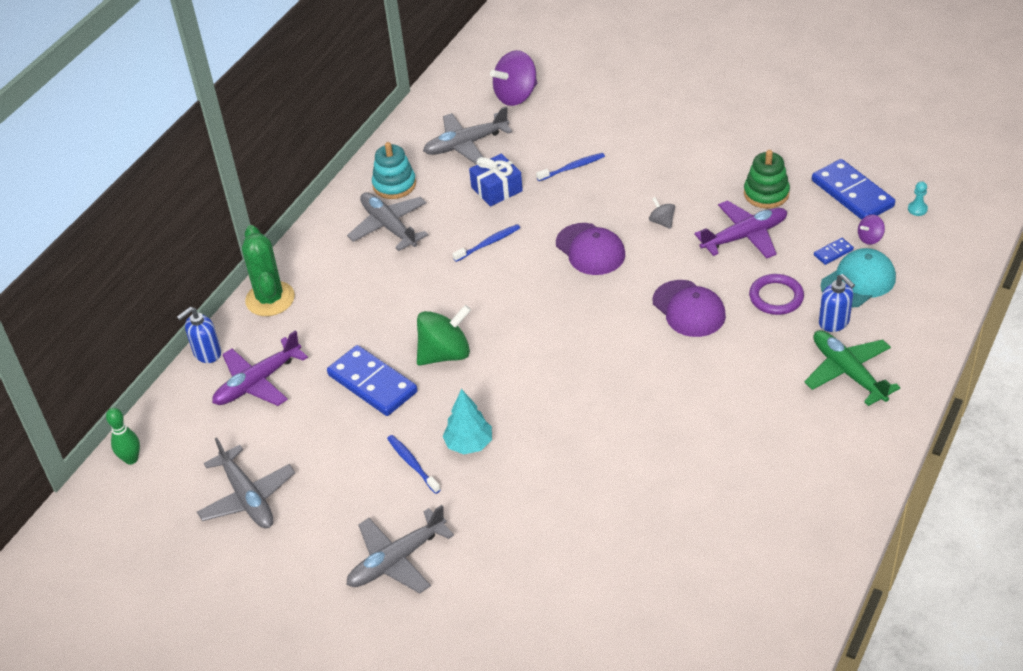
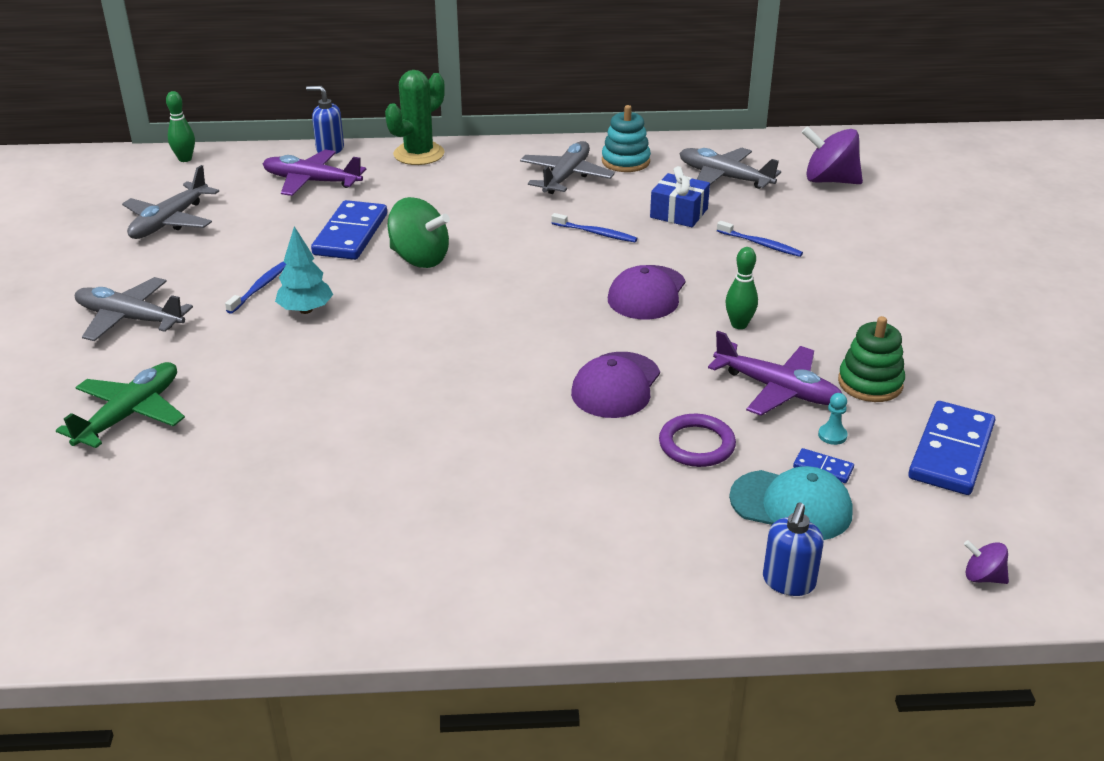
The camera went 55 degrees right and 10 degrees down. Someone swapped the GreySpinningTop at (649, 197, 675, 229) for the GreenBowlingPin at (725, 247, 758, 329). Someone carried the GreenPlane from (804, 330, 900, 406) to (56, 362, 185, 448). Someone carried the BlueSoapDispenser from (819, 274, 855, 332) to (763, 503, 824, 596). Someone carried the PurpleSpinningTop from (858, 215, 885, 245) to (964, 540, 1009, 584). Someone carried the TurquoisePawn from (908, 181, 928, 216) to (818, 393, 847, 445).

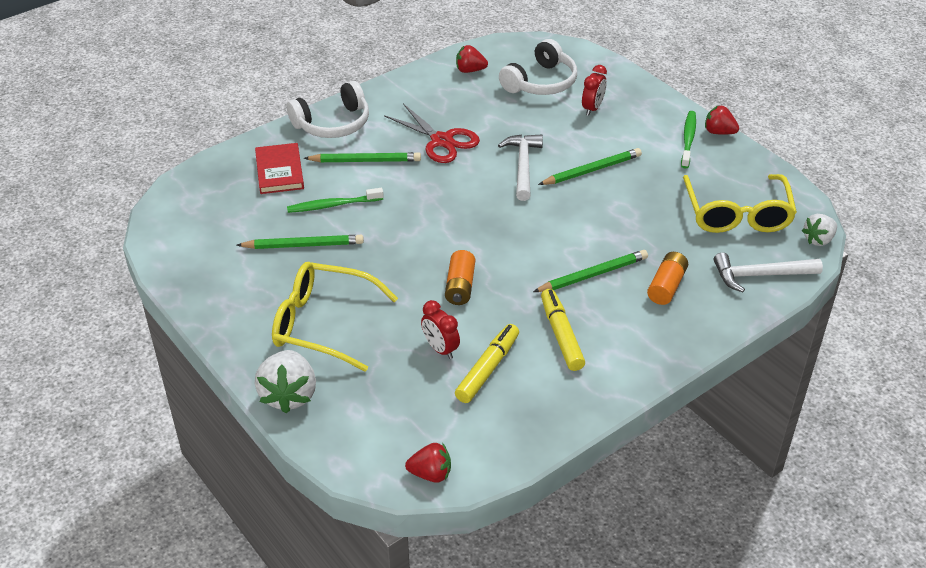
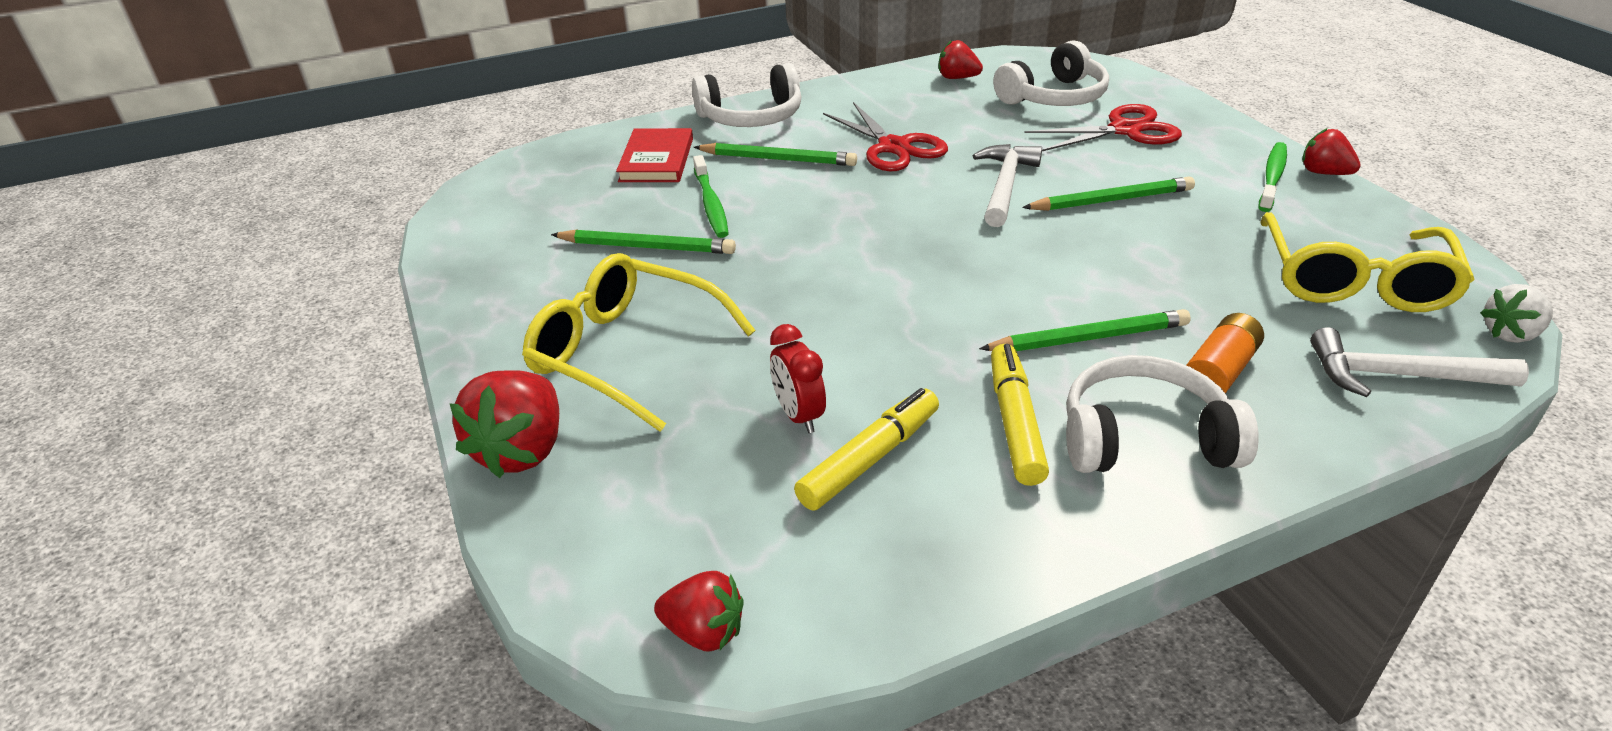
The camera went 15 degrees right and 5 degrees down. Someone repainted the WhiteStrawberry at (255, 350, 316, 413), which became the RedStrawberry at (450, 370, 559, 478). Someone rotated the GreenToothbrush at (287, 188, 384, 213) by 105 degrees counterclockwise. Someone took away the OrangeBattery at (445, 250, 475, 305). Someone swapped the RedClock at (582, 65, 607, 116) for the RedScissors at (1025, 104, 1182, 151). Someone put down the WhiteHeadphones at (1066, 355, 1259, 473).

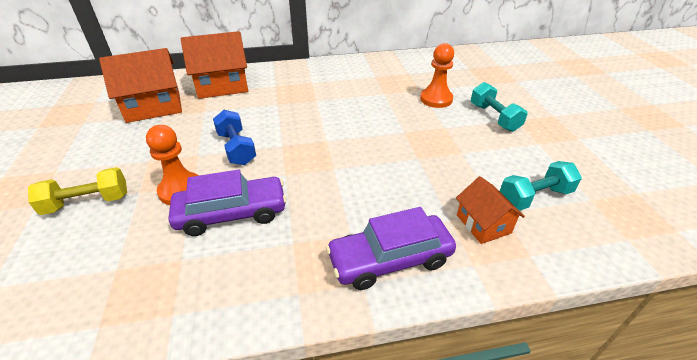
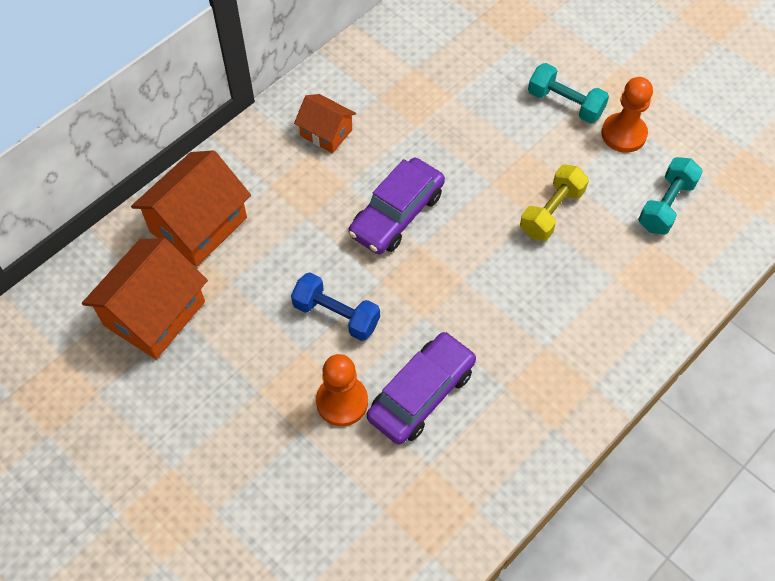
The camera went 35 degrees left and 20 degrees up. Someone carried the YellowDumbbell from (28, 167, 127, 215) to (520, 164, 589, 241). Someone carried the PurpleCar from (326, 207, 456, 290) to (348, 158, 445, 254). Someone carried the OrangePawn from (420, 43, 454, 108) to (601, 77, 653, 153). Someone carried the OrangeHouse from (456, 176, 525, 244) to (294, 94, 356, 153).

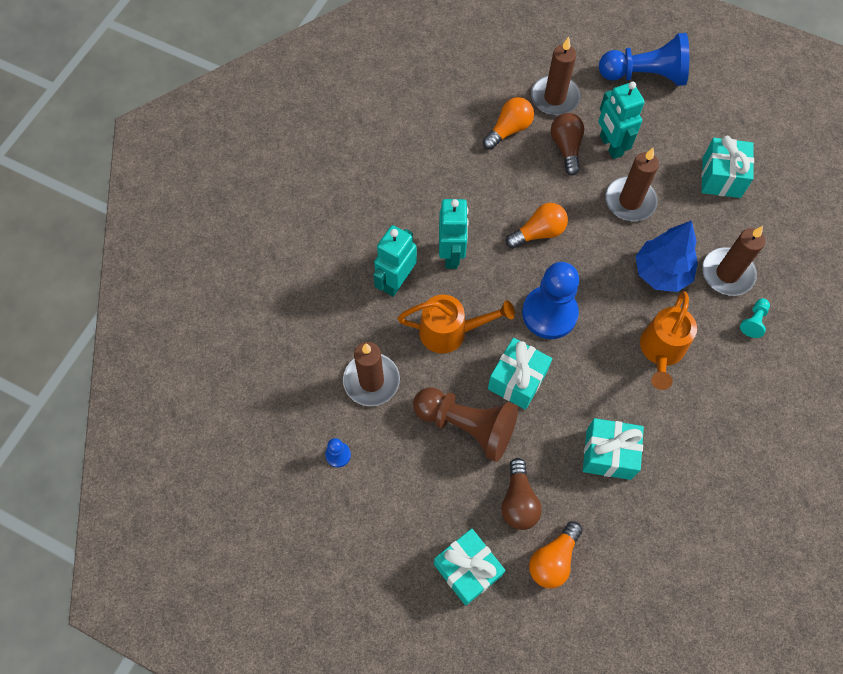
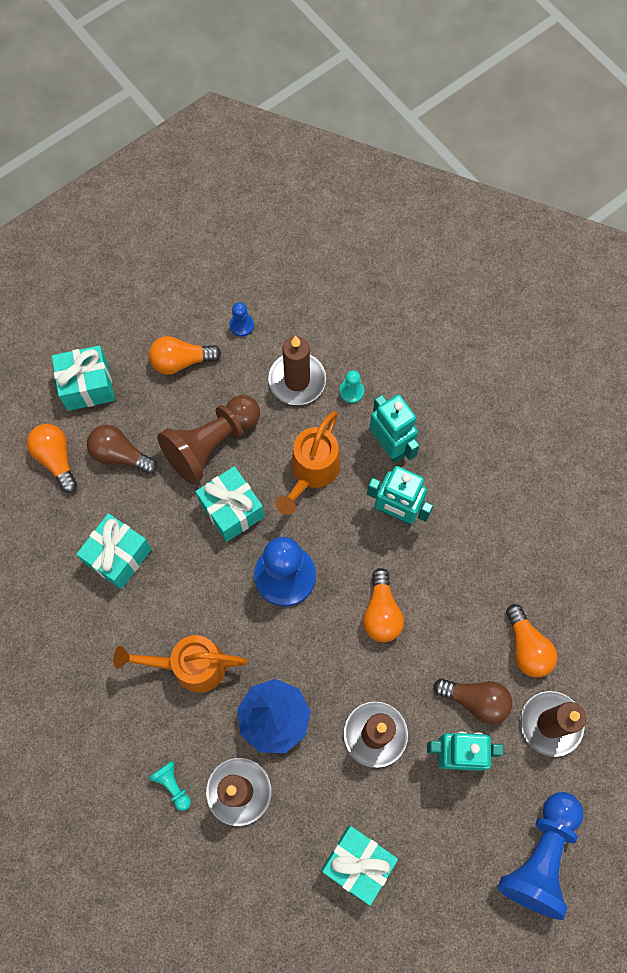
The camera went 115 degrees right and 5 degrees up. Someone rotated the OrangeWateringCan at (640, 291, 697, 390) by 45 degrees counterclockwise. Someone put down the OrangeLightBulb at (149, 336, 221, 374). Someone put down the TurquoisePawn at (339, 370, 364, 403).

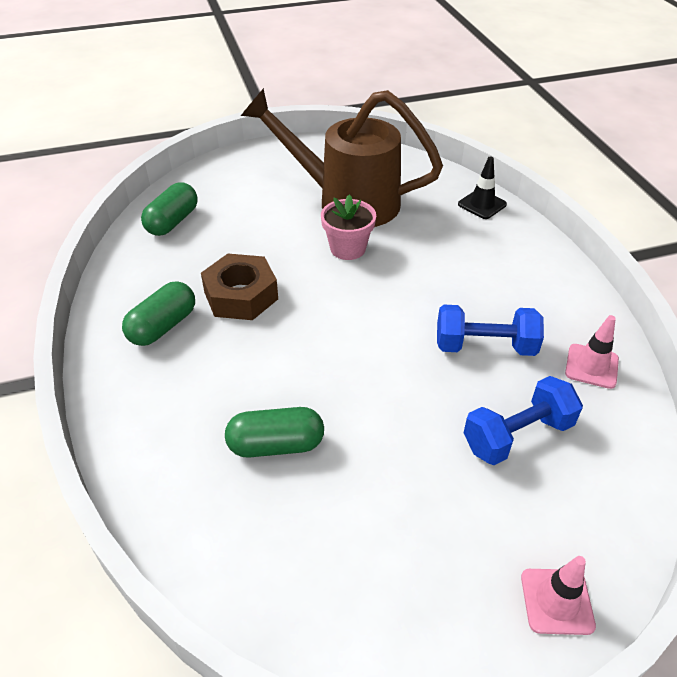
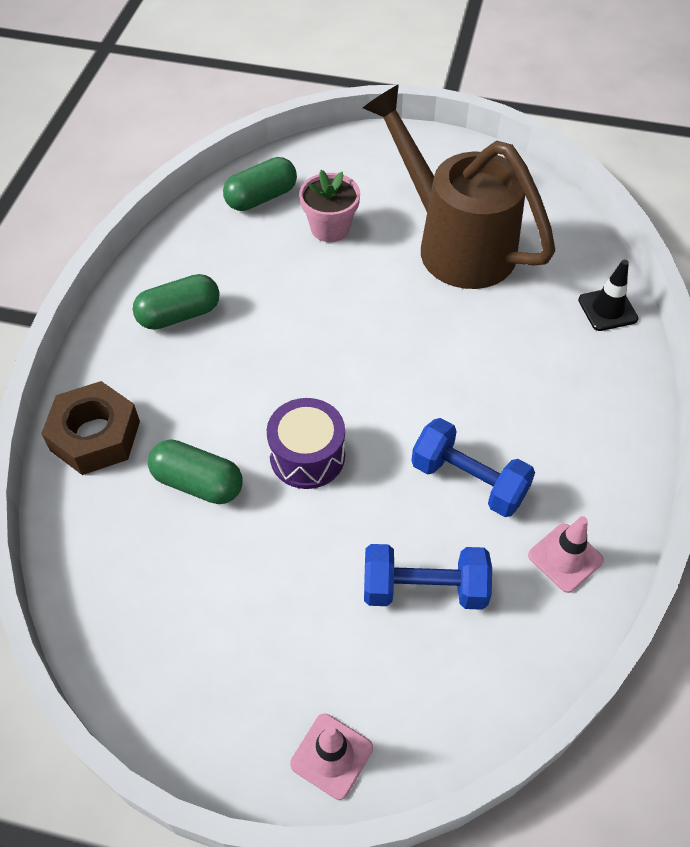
The camera went 30 degrees right and 10 degrees up. Someone carried the BrownNut from (201, 254, 278, 320) to (41, 381, 140, 475). Someone carried the PinkFlowerPot from (321, 195, 376, 260) to (299, 170, 360, 242). Someone put down the PurpleDrum at (267, 398, 345, 489).

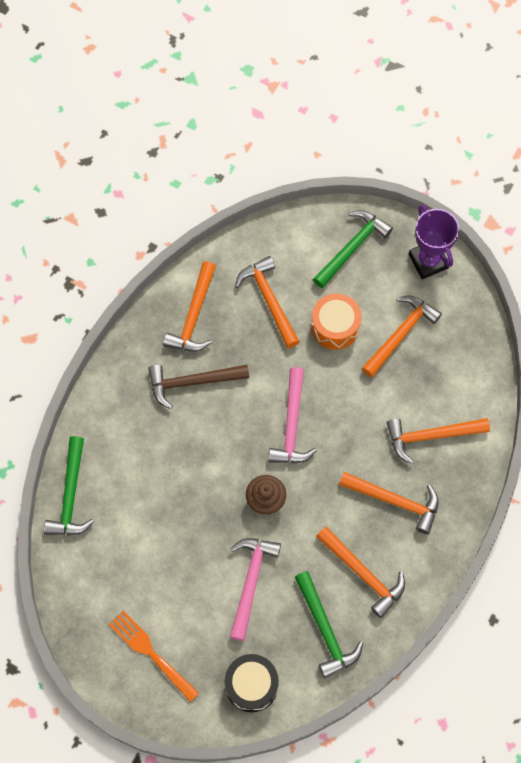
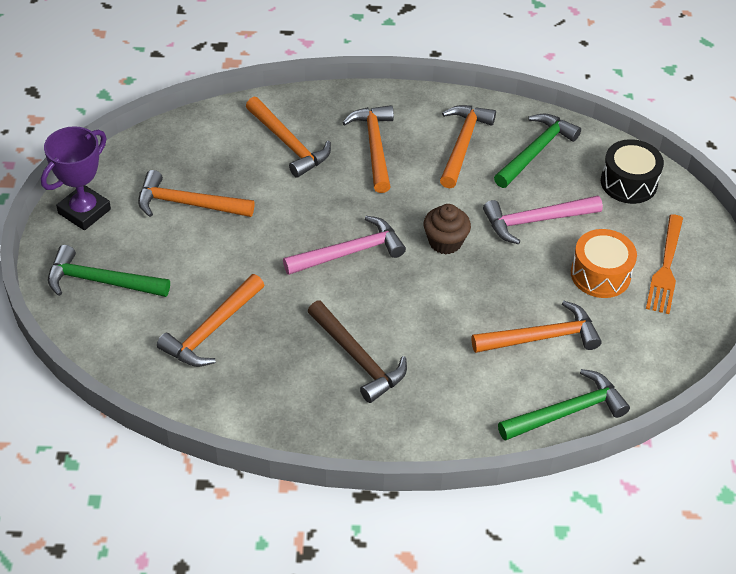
The camera went 120 degrees left and 20 degrees down. Someone carried the OrangeHammer from (163, 261, 216, 352) to (472, 301, 602, 353). Someone carried the OrangeDrum from (311, 293, 362, 350) to (571, 229, 637, 298).

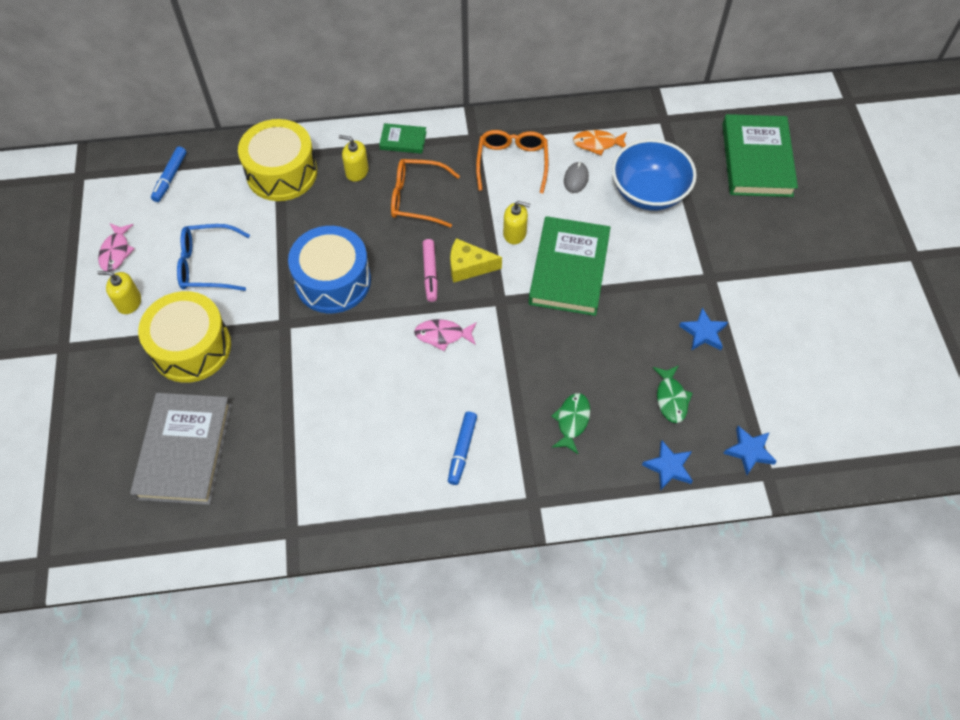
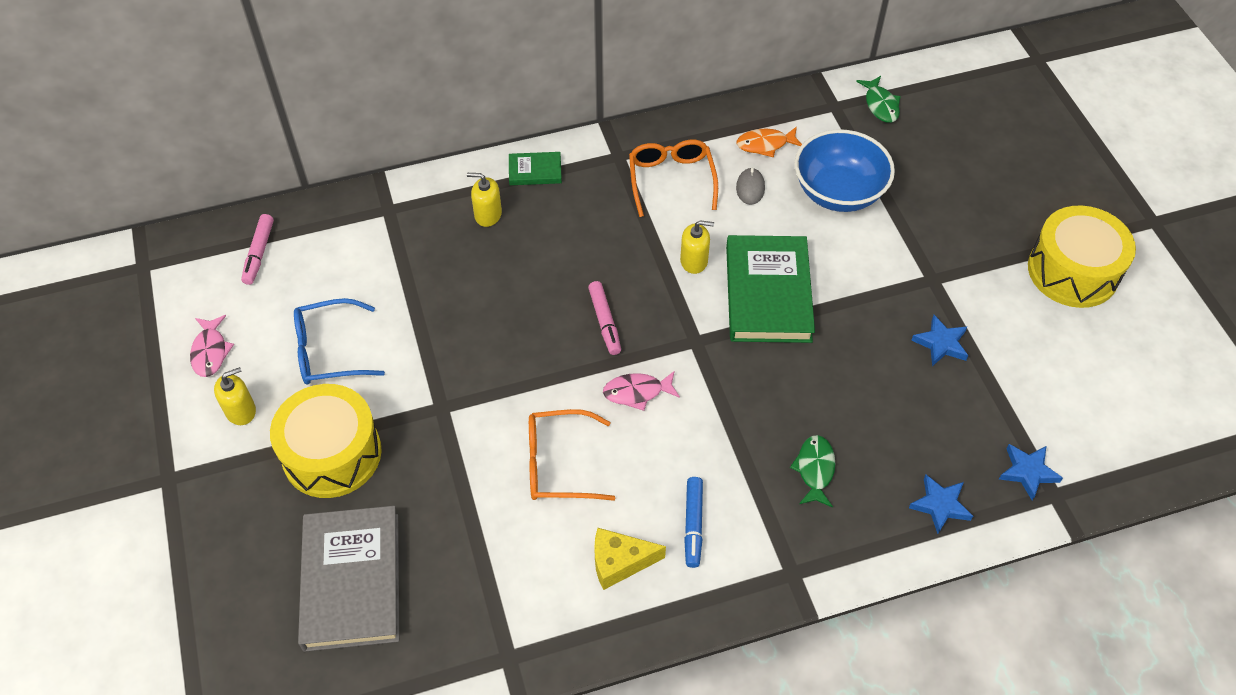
The camera went 10 degrees left and 5 degrees down. Someone rotated the YellowSoapDispenser at (97, 271, 141, 314) by 150 degrees clockwise. Someone repainted the BlueMarker at (151, 147, 187, 202), which became the PinkMarker at (241, 214, 274, 285). Someone carried the YellowDrum from (238, 119, 317, 201) to (1028, 206, 1136, 308). Someone took away the BlueDrum at (288, 226, 371, 313). Someone carried the OrangeGlasses from (391, 159, 460, 227) to (529, 409, 615, 501). Someone carried the YellowCheese from (450, 238, 502, 283) to (594, 528, 666, 590). Someone carried the GreenFish from (653, 365, 693, 423) to (856, 76, 901, 123). Someone took away the GreenBook at (722, 114, 798, 197).

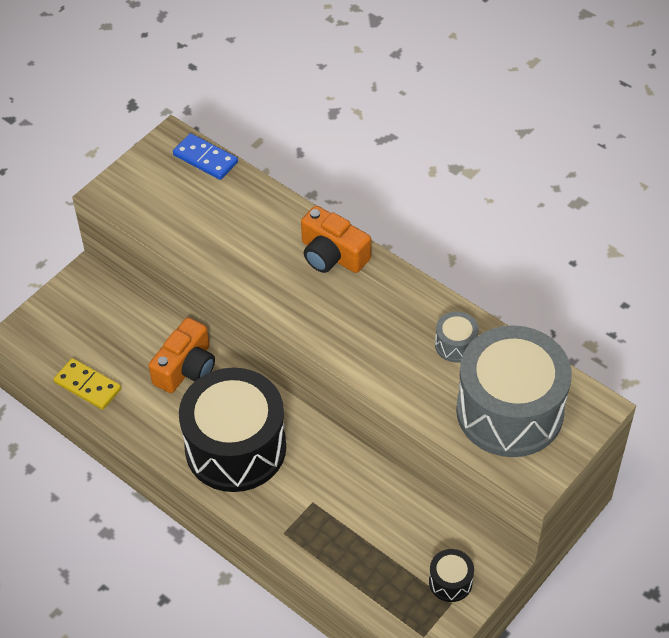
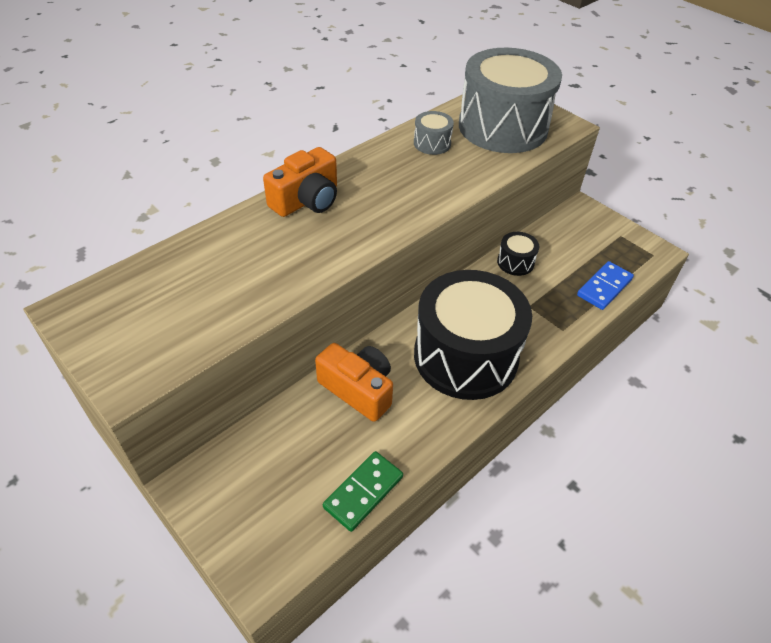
The camera went 85 degrees left and 5 degrees down. Someone repainted the YellowDomino at (53, 358, 121, 410), which became the GreenDomino at (323, 451, 403, 532). Someone carried the BlueDomino from (173, 133, 238, 180) to (577, 261, 634, 310). Someone carried the BlackDrum from (429, 549, 474, 602) to (497, 232, 539, 276).

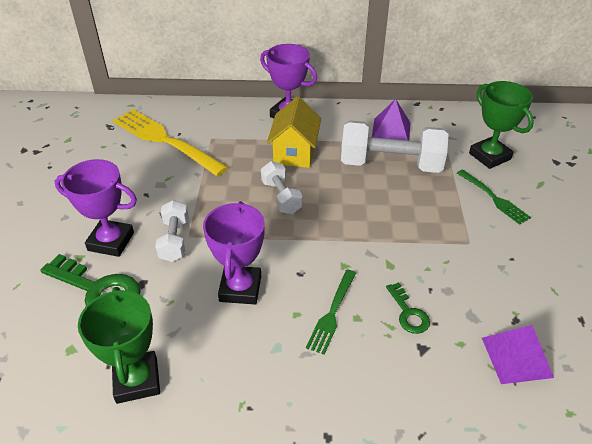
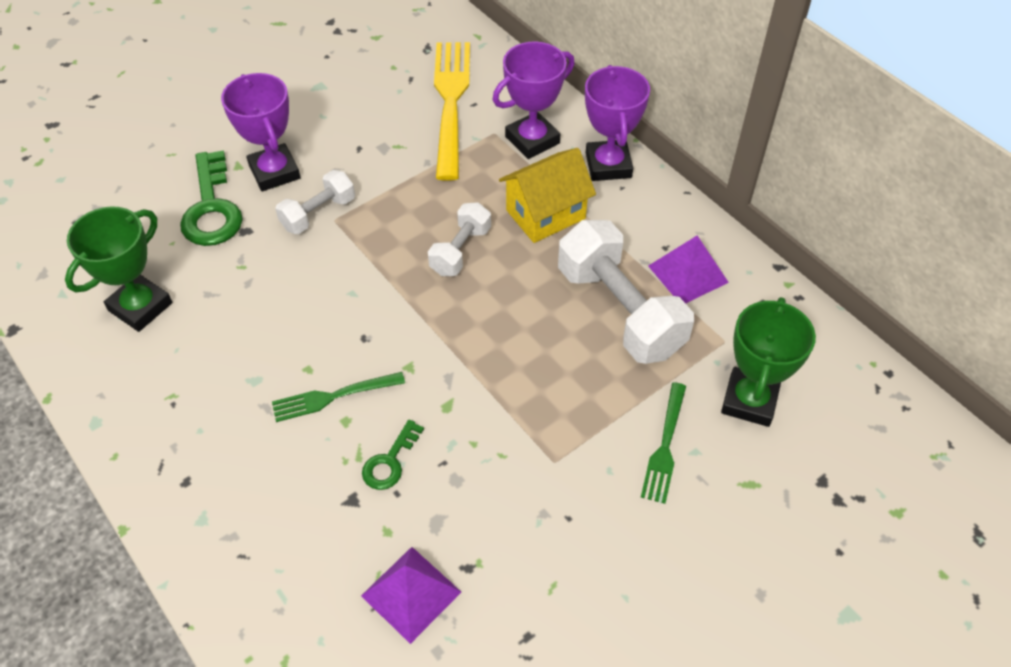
The camera went 50 degrees right and 10 degrees up. Someone carried the PurpleTrophy from (203, 201, 265, 304) to (493, 42, 575, 159).

